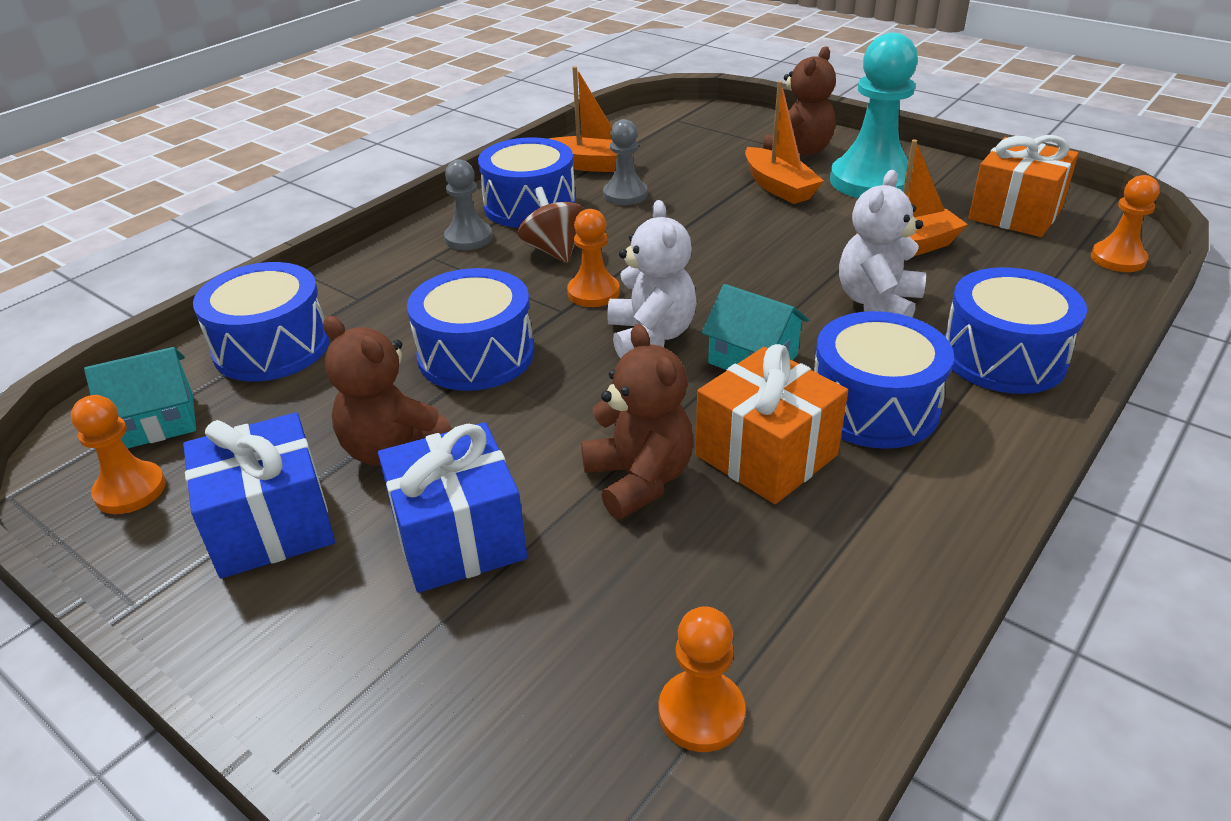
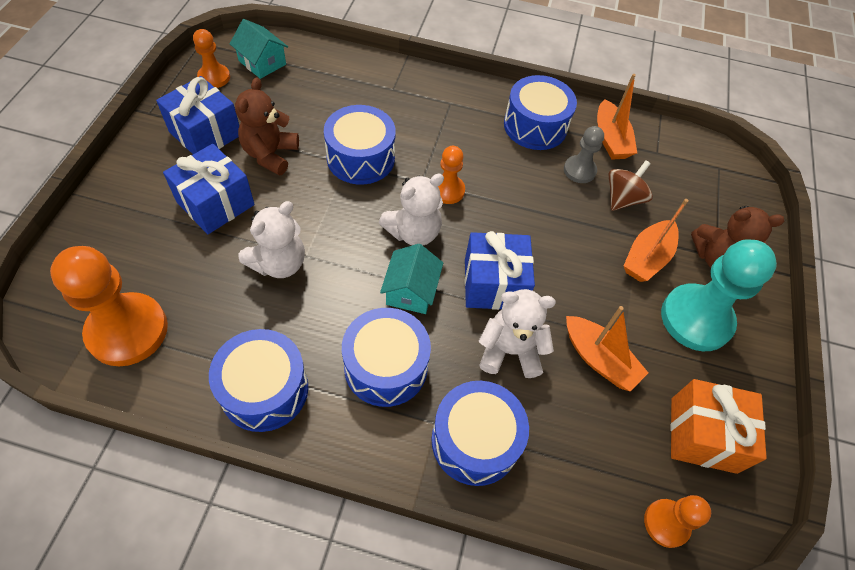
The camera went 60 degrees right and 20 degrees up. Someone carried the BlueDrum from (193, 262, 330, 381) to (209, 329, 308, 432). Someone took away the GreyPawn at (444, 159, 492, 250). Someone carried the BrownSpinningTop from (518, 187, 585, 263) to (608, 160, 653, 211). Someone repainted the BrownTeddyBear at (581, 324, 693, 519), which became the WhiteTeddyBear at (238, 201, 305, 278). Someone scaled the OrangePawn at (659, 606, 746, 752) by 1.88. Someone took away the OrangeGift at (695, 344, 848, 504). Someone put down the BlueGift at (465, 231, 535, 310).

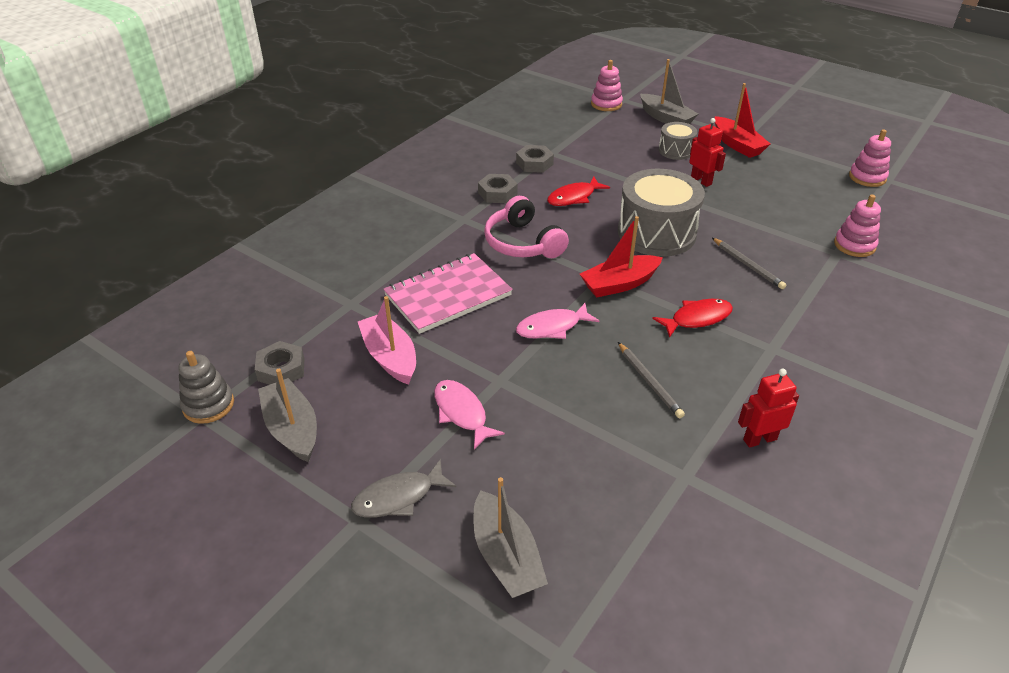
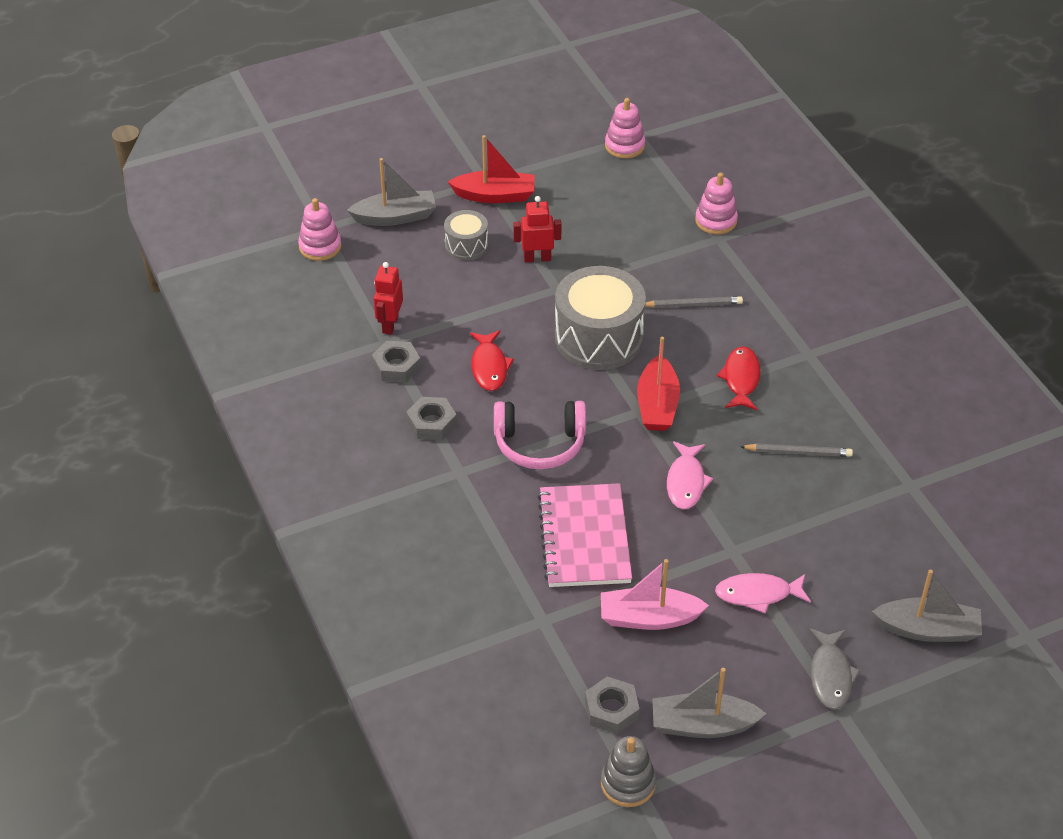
The camera went 60 degrees left and 5 degrees up. Someone carried the RedRobot from (738, 369, 799, 448) to (374, 262, 403, 335).

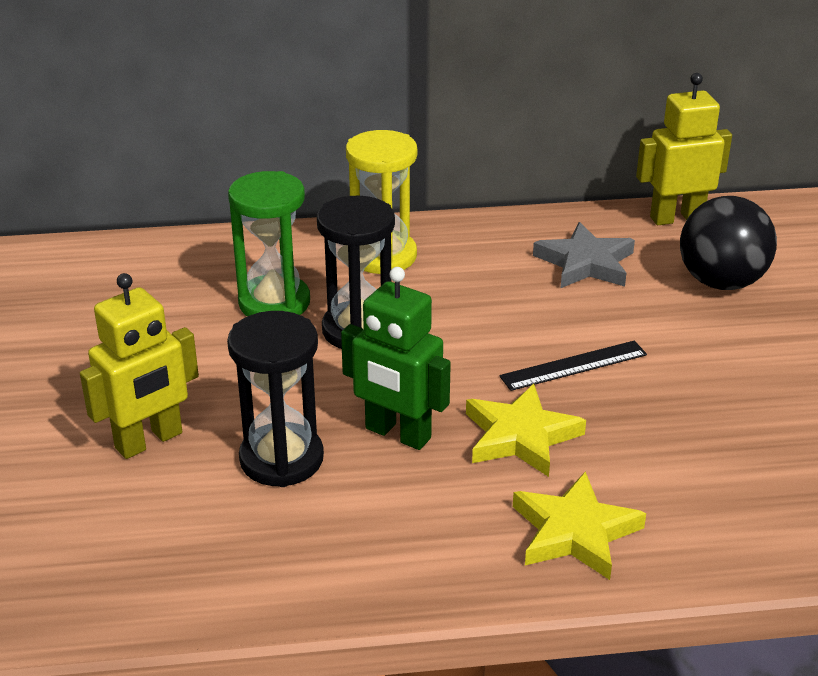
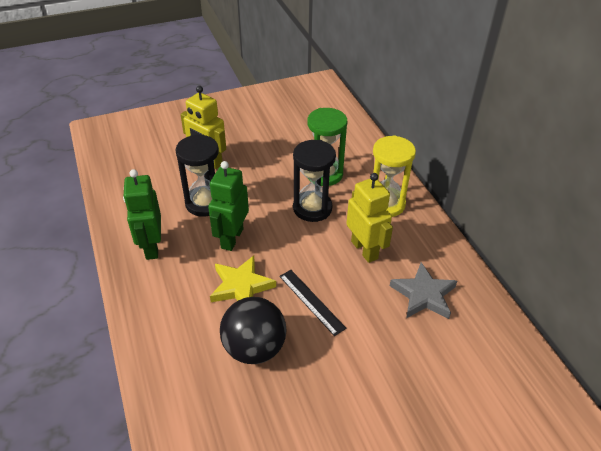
The camera went 75 degrees right and 10 degrees up. Someone took away the YellowStar at (513, 471, 646, 580). Someone carried the YellowRobot from (636, 73, 732, 225) to (346, 173, 393, 263). Someone carried the BlackBall from (680, 196, 777, 290) to (220, 297, 287, 364). Someone put down the GreenRobot at (123, 169, 161, 260).

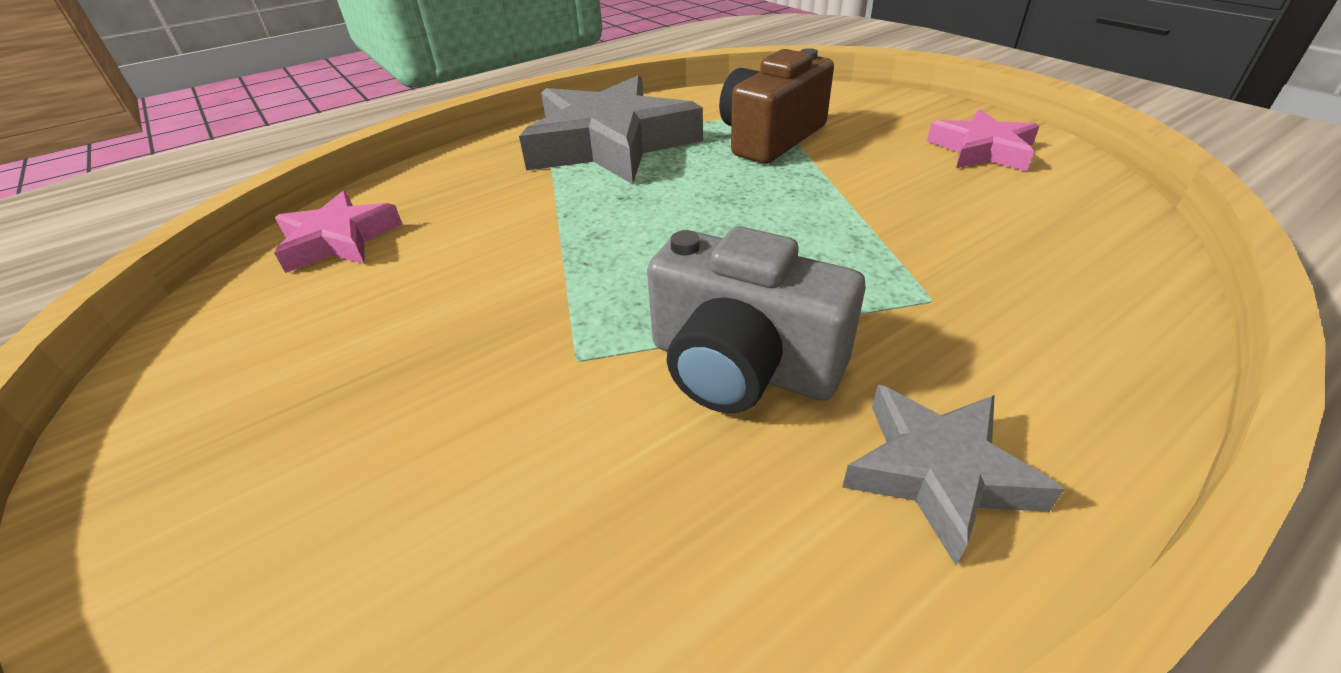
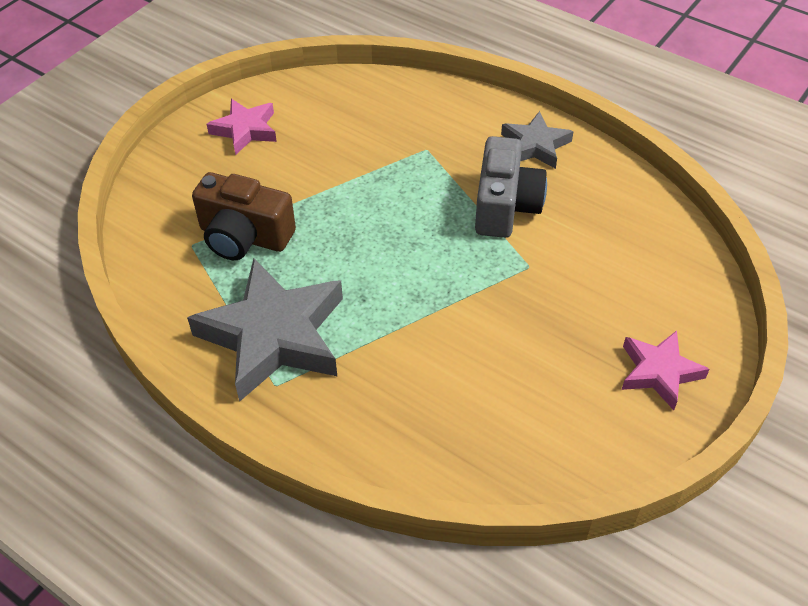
The camera went 110 degrees left and 10 degrees up. Someone carried the PinkStar from (274, 191, 402, 273) to (622, 330, 710, 410).

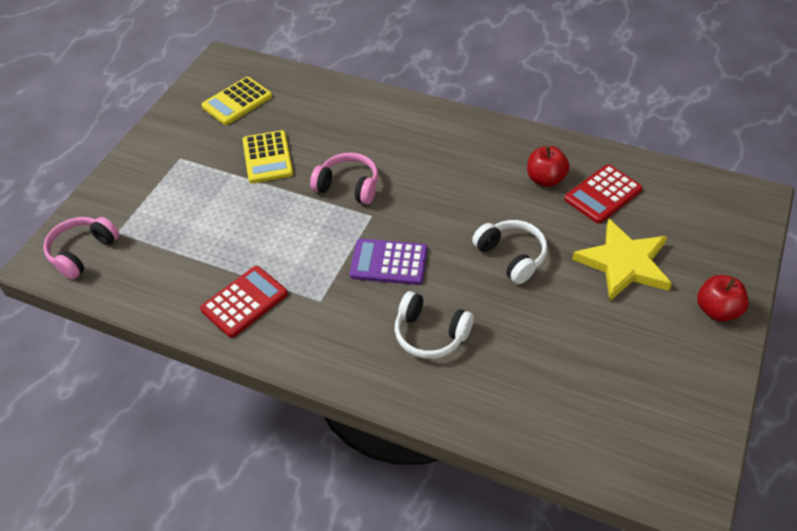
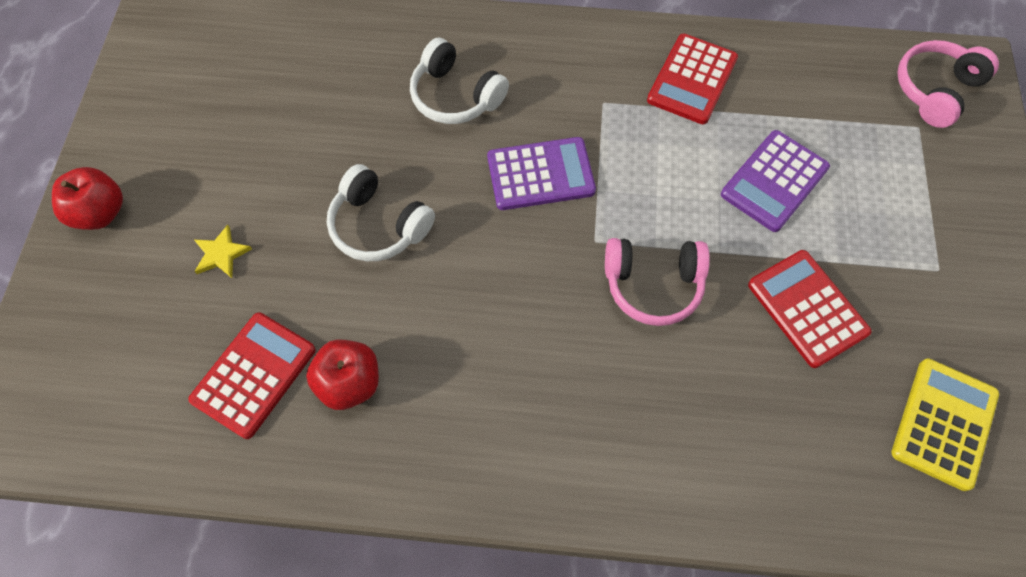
The camera went 160 degrees right and 15 degrees up. Someone rotated the PinkHeadphones at (43, 217, 119, 279) by 150 degrees counterclockwise. Someone repainted the YellowCalculator at (243, 130, 293, 183), which became the RedCalculator at (748, 250, 872, 368). Someone rotated the WhiteHeadphones at (395, 291, 474, 359) by 150 degrees counterclockwise. Someone scaled the YellowStar at (572, 218, 672, 301) by 0.42. Someone put down the PurpleCalculator at (721, 130, 830, 232).

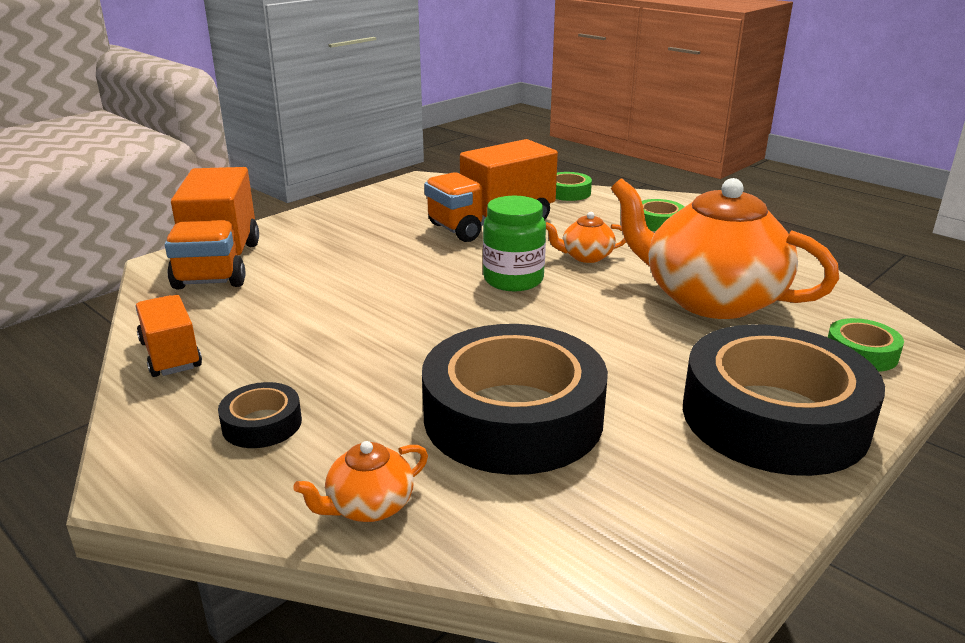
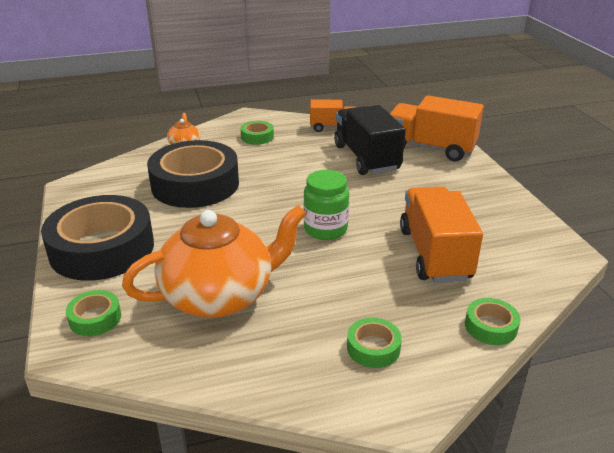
The camera went 120 degrees right and 5 degrees up. Someone repainted the BlackTape at (218, 382, 302, 448), which became the GreenTape at (241, 121, 274, 145). Someone took away the OrangeTeapot at (546, 212, 626, 263). Someone put down the BlackTruck at (334, 105, 406, 175).

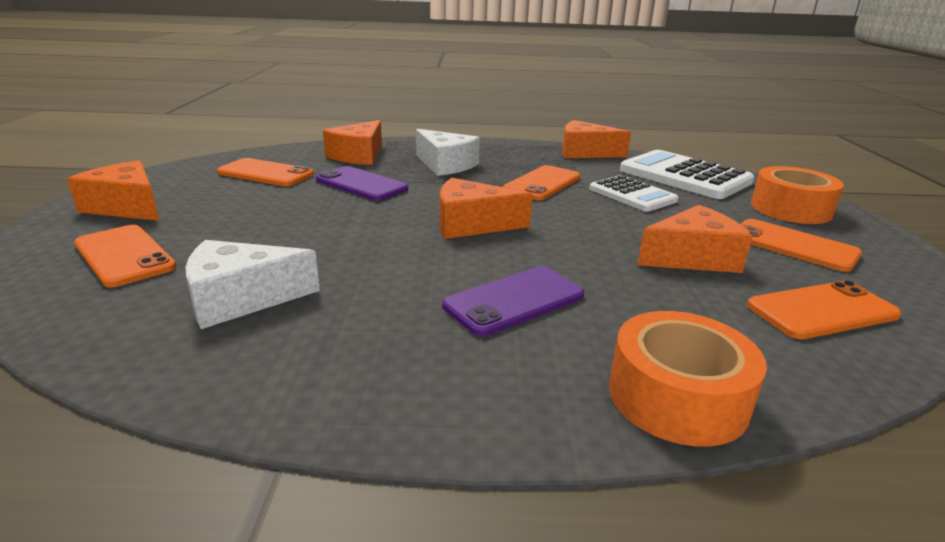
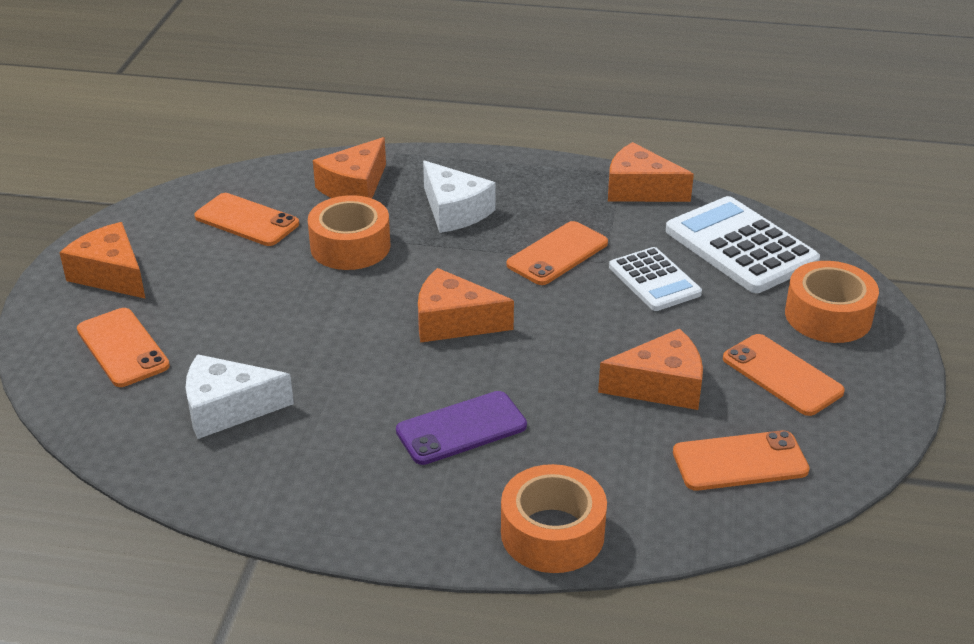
The camera went 10 degrees right and 10 degrees up. Someone swapped the PurplePhone at (316, 166, 408, 201) for the OrangeTape at (308, 195, 390, 270).

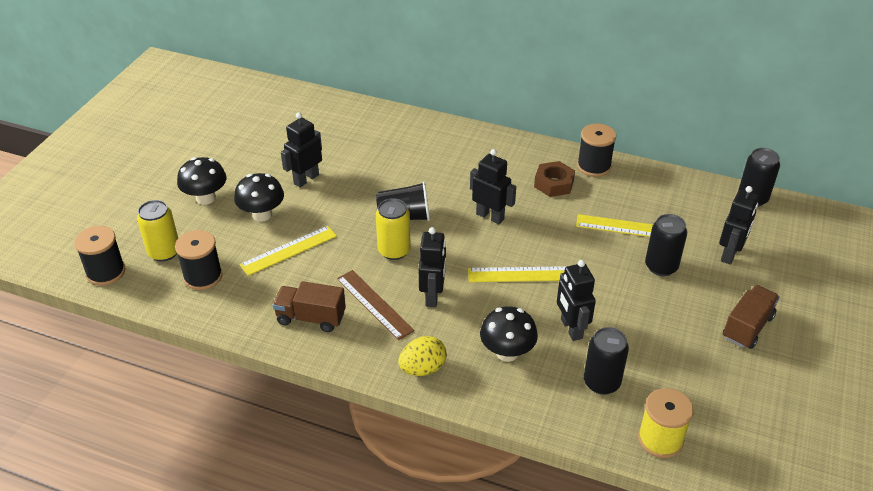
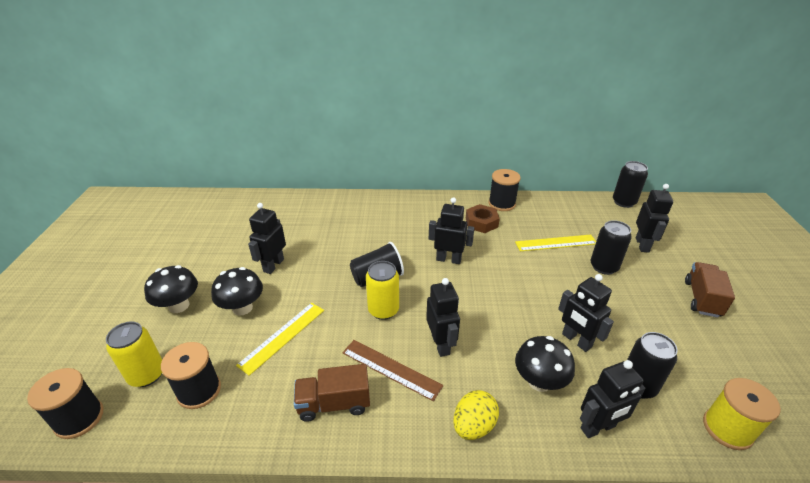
The camera went 20 degrees left and 5 degrees down. Someone took away the YellowRuler at (468, 266, 567, 282). Someone put down the BlackRobot at (580, 360, 645, 438).

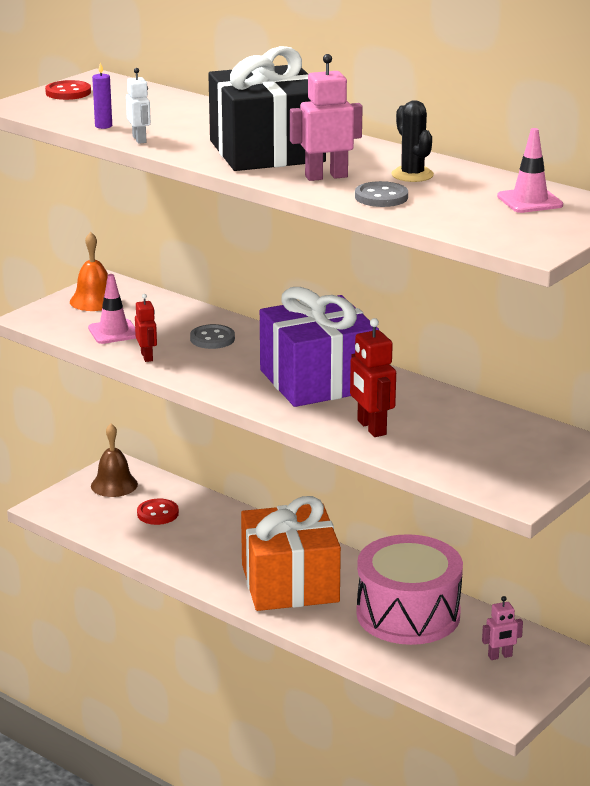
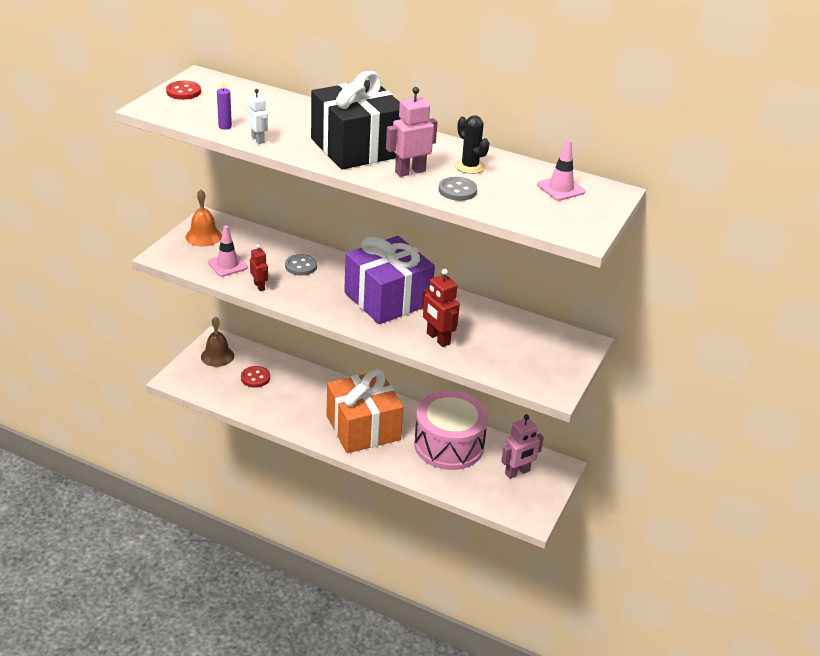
The camera went 15 degrees left and 10 degrees up. Someone scaled the PinkRobot at (482, 596, 523, 660) by 1.61.

